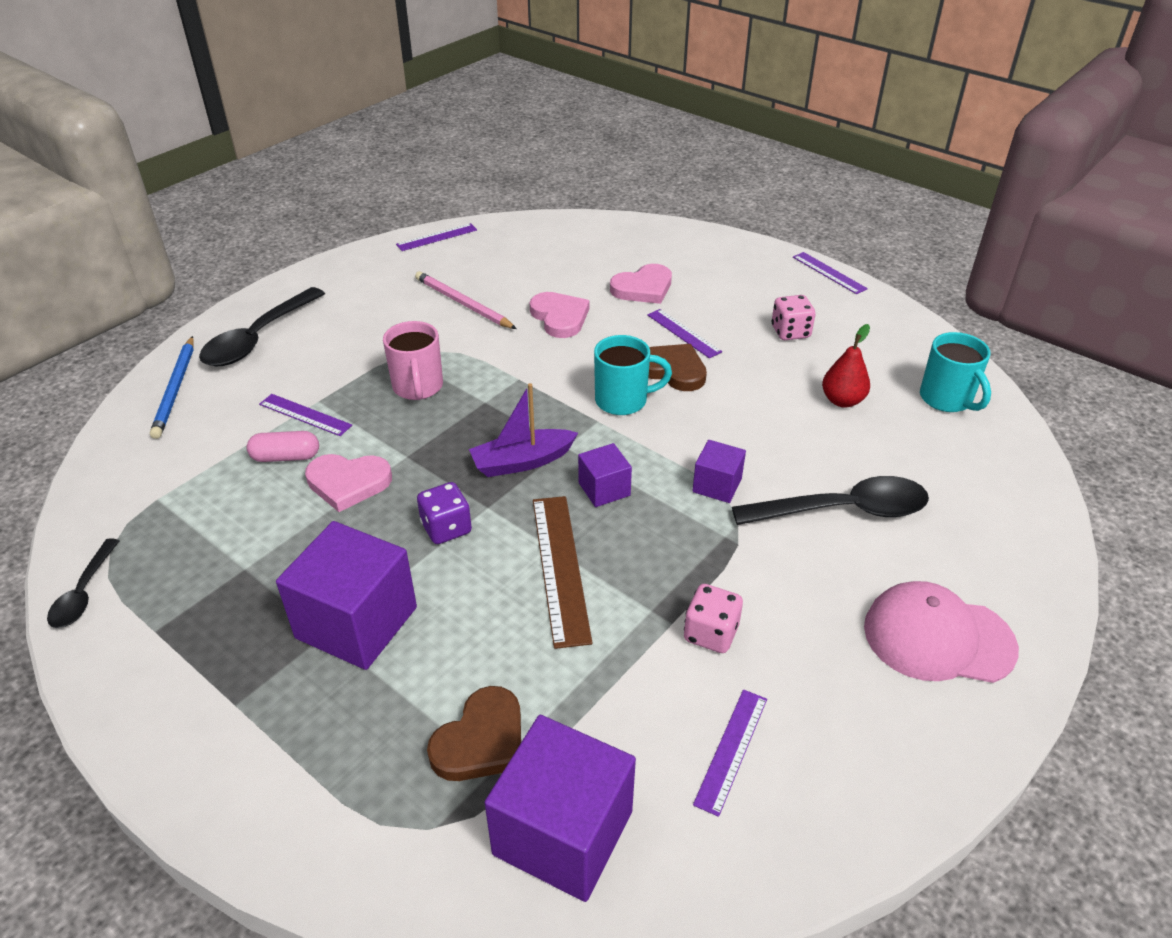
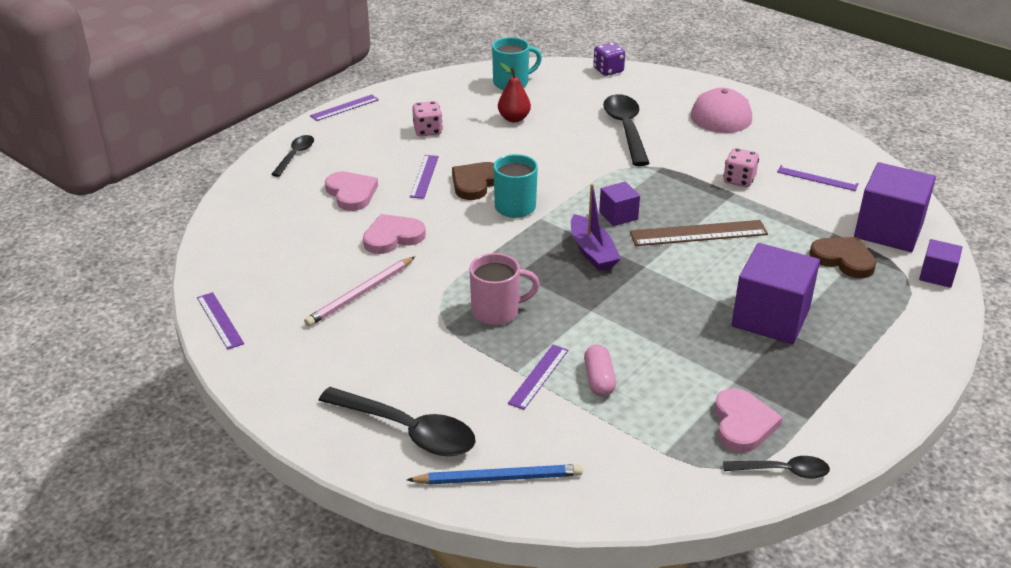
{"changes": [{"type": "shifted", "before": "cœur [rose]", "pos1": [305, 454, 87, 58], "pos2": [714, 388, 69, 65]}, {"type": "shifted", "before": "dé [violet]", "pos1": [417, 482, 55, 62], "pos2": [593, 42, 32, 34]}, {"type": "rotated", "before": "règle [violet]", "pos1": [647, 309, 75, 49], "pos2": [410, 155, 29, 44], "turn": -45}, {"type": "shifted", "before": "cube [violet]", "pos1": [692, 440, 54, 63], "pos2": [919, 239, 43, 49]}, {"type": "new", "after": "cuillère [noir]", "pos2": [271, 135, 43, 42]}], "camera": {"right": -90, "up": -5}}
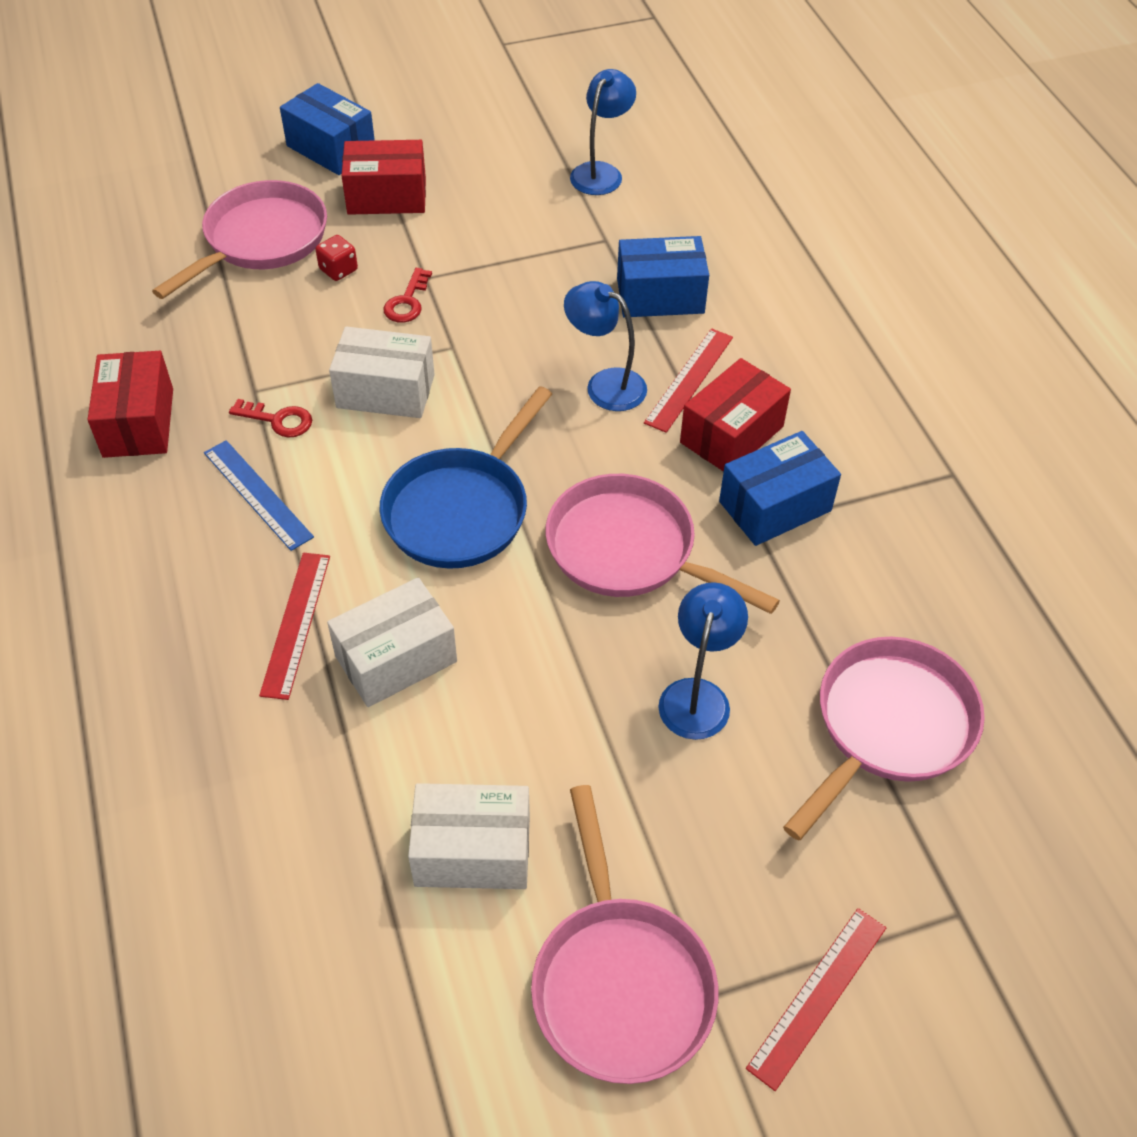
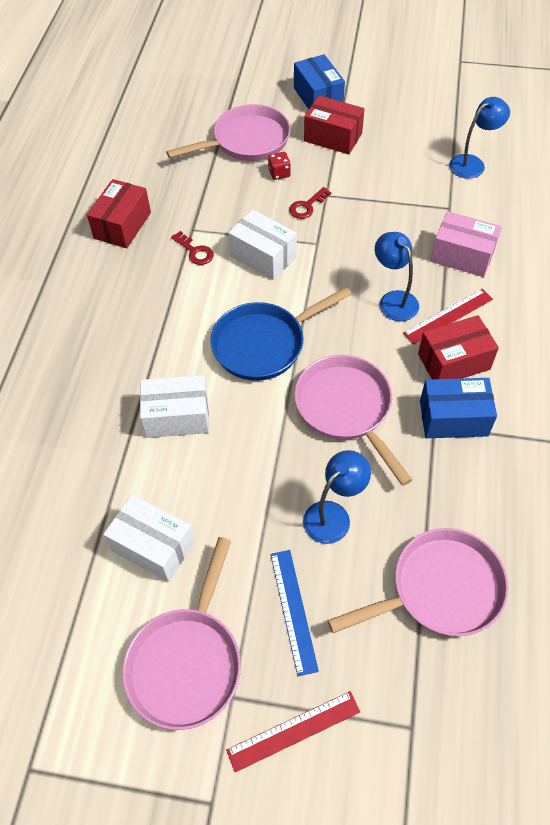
{"changes": [{"type": "shifted", "before": "règle [bleu]", "pos1": [204, 440, 110, 111], "pos2": [270, 550, 49, 126]}, {"type": "gone", "before": "règle [rouge]", "pos1": [259, 553, 71, 147]}, {"type": "repainted", "before": "boîte [bleu]", "after": "boîte [rose]", "pos1": [617, 236, 92, 81], "pos2": [431, 211, 71, 66]}], "camera": {"right": 30, "up": 5}}
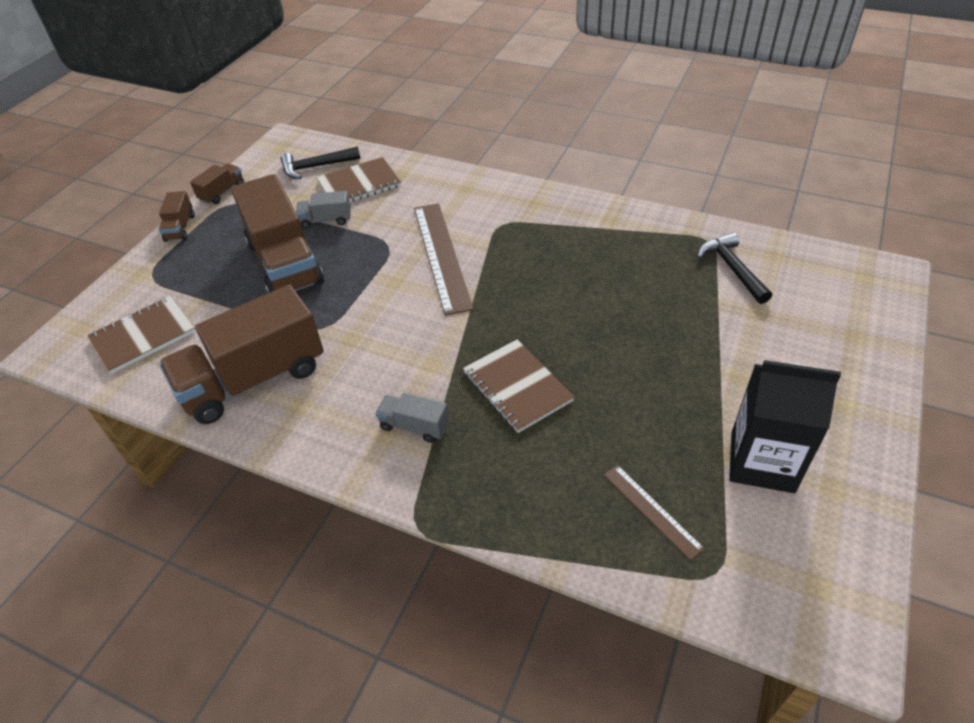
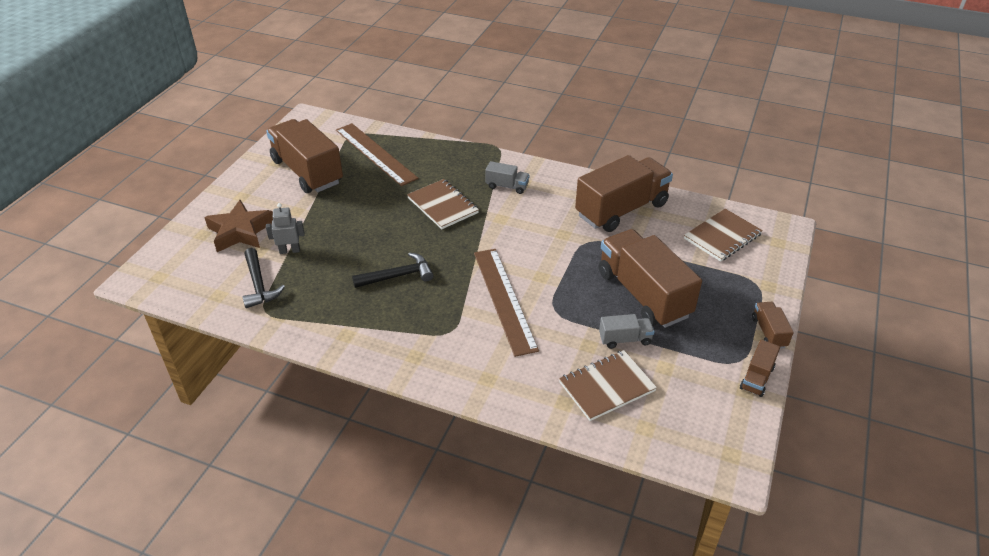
{"changes": [{"type": "shifted", "before": "marteau [noir]", "pos1": [281, 147, 79, 32], "pos2": [352, 252, 81, 36]}, {"type": "scaled", "before": "règle [marron]", "pos1": [604, 465, 101, 95], "pos2": [336, 123, 82, 63], "scale": 1.94}, {"type": "swapped", "before": "brique de lait [noir]", "after": "camion [marron]", "pos1": [729, 360, 112, 133], "pos2": [266, 119, 77, 74]}, {"type": "new", "after": "étoile [marron]", "pos2": [204, 200, 69, 52]}, {"type": "new", "after": "robot [gris]", "pos2": [266, 203, 39, 51]}], "camera": {"right": 175, "up": -5}}
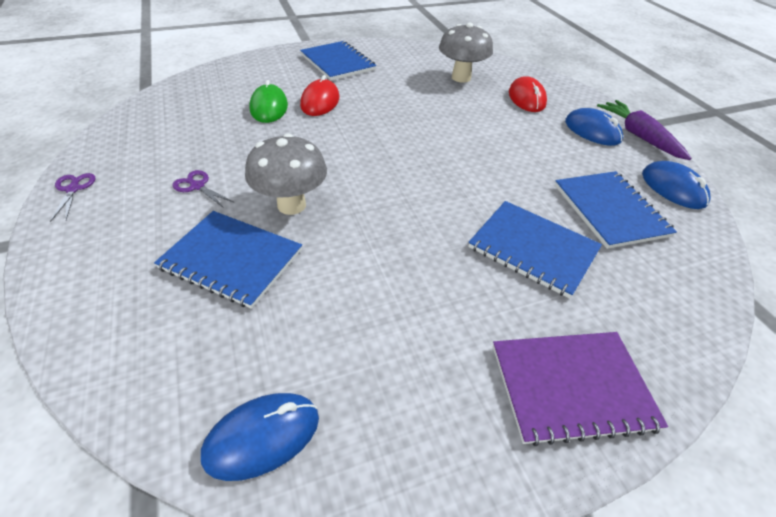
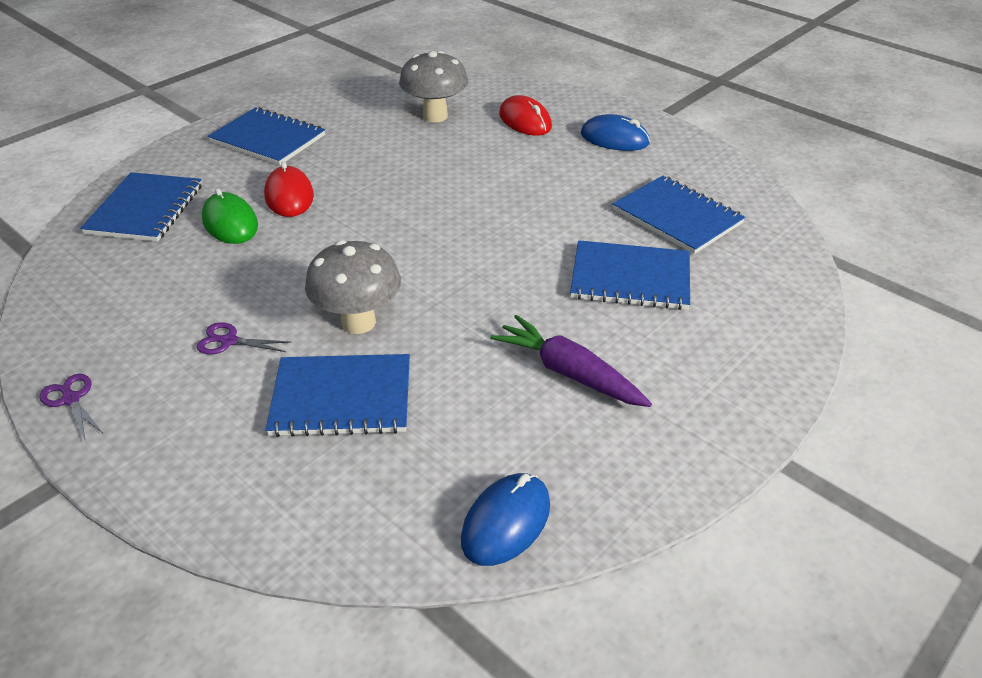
{"changes": [{"type": "gone", "before": "carnet [violet]", "pos1": [493, 332, 175, 114]}, {"type": "shifted", "before": "carotte [violet]", "pos1": [597, 100, 95, 60], "pos2": [490, 315, 162, 92]}, {"type": "gone", "before": "souris [bleu]", "pos1": [642, 161, 68, 48]}, {"type": "new", "after": "carnet [bleu]", "pos2": [80, 172, 122, 69]}], "camera": {"right": -25, "up": -5}}
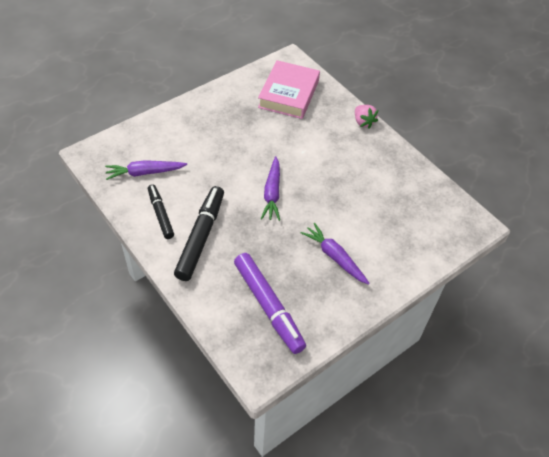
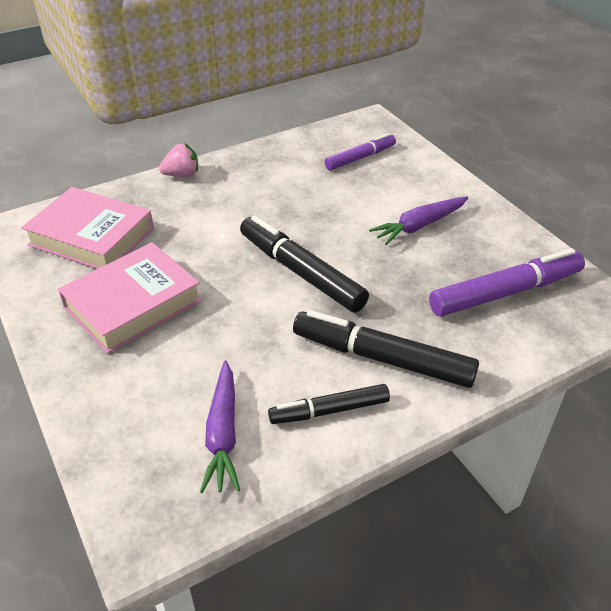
{"changes": [{"type": "swapped", "before": "carotte [violet]", "after": "feutre [noir]", "pos1": [261, 156, 19, 65], "pos2": [240, 216, 129, 96]}, {"type": "new", "after": "livre [rose]", "pos2": [58, 242, 144, 112]}, {"type": "new", "after": "feutre [violet]", "pos2": [325, 133, 71, 37]}], "camera": {"right": -80, "up": -10}}
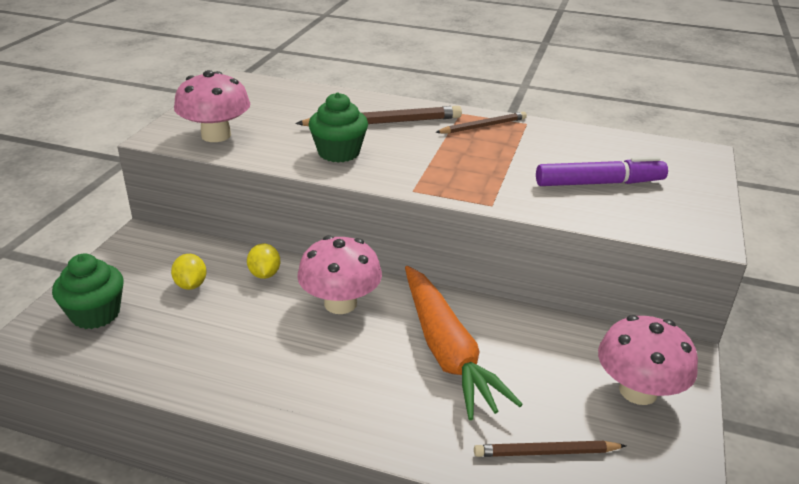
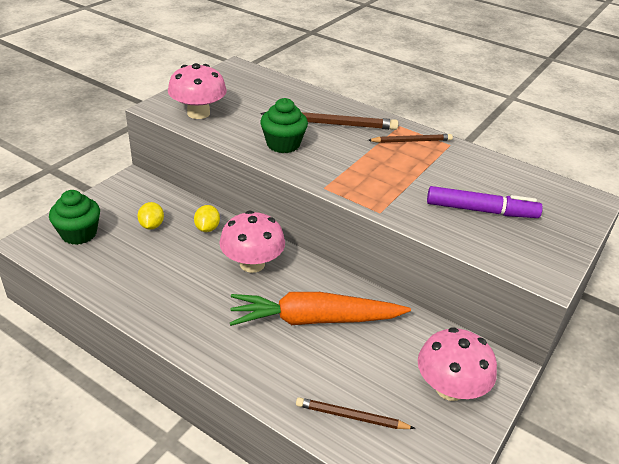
{"changes": [{"type": "rotated", "before": "carotte [orange]", "pos1": [405, 266, 118, 154], "pos2": [230, 292, 181, 34], "turn": 90}], "camera": {"right": 15, "up": 5}}
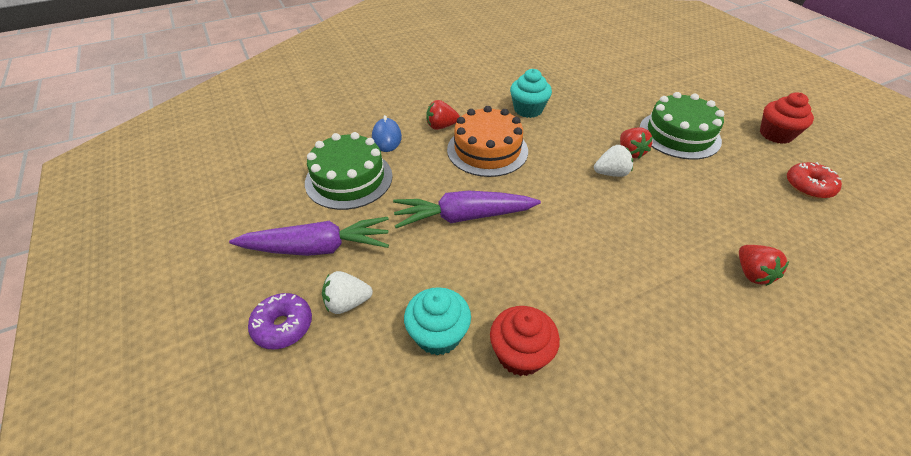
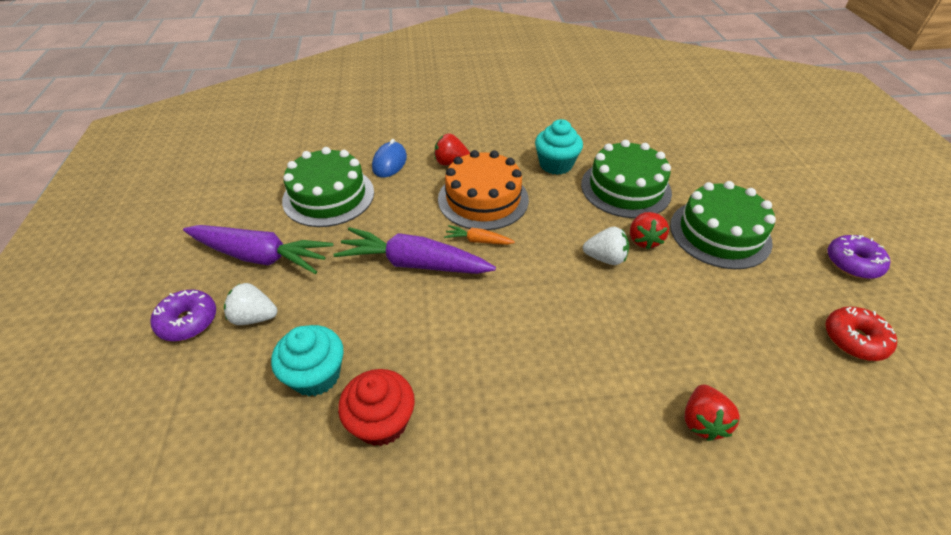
{"changes": [{"type": "swapped", "before": "muffin [rouge]", "after": "beignet [violet]", "pos1": [760, 92, 54, 52], "pos2": [827, 235, 64, 44]}, {"type": "new", "after": "carotte [orange]", "pos2": [444, 225, 71, 20]}, {"type": "new", "after": "gâteau [vert]", "pos2": [581, 140, 91, 78]}], "camera": {"right": 20, "up": 0}}
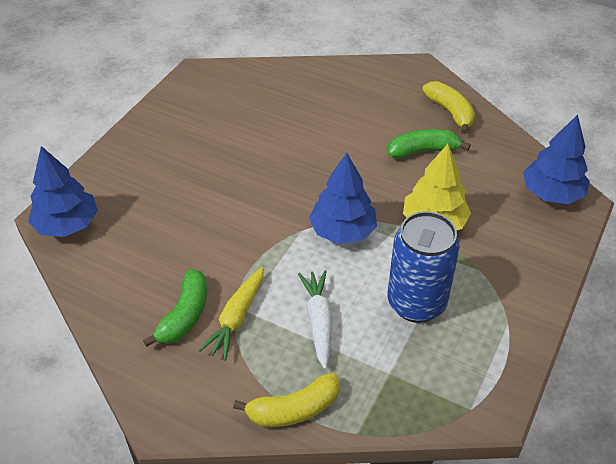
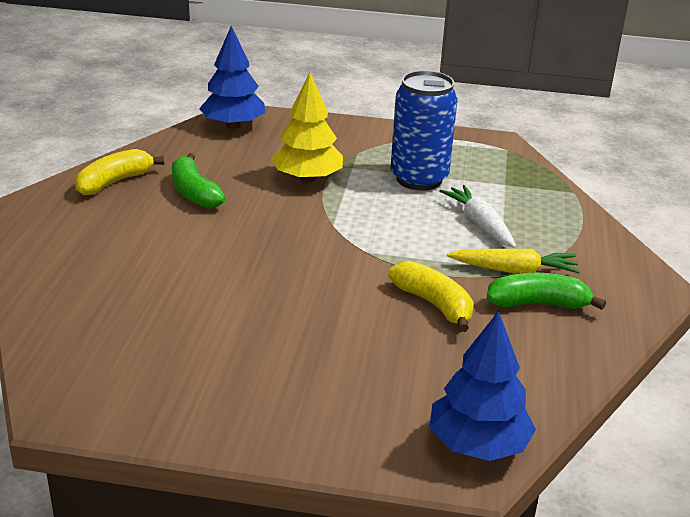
{"changes": [{"type": "shifted", "before": "banane [jaune]", "pos1": [233, 373, 107, 54], "pos2": [388, 261, 86, 71]}, {"type": "rotated", "before": "carotte [blanc]", "pos1": [298, 270, 35, 99], "pos2": [440, 185, 76, 63], "turn": 90}, {"type": "gone", "before": "arbre [bleu]", "pos1": [309, 152, 68, 92]}], "camera": {"right": -110, "up": -15}}
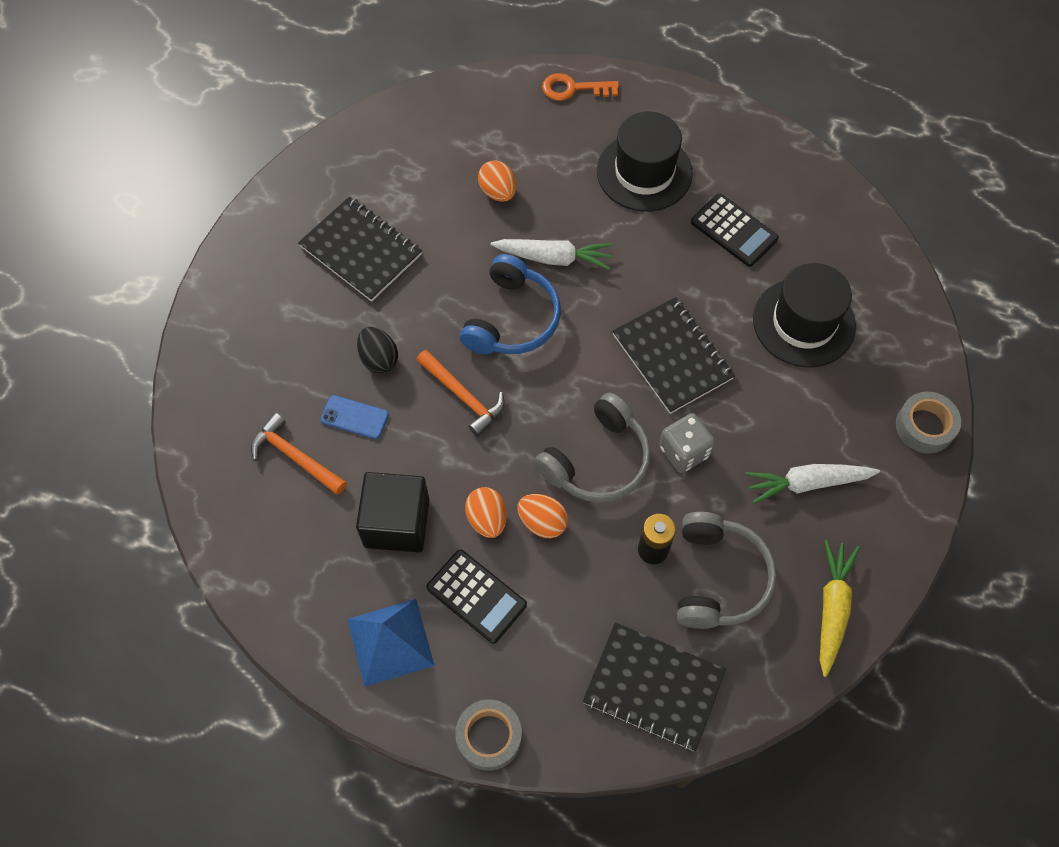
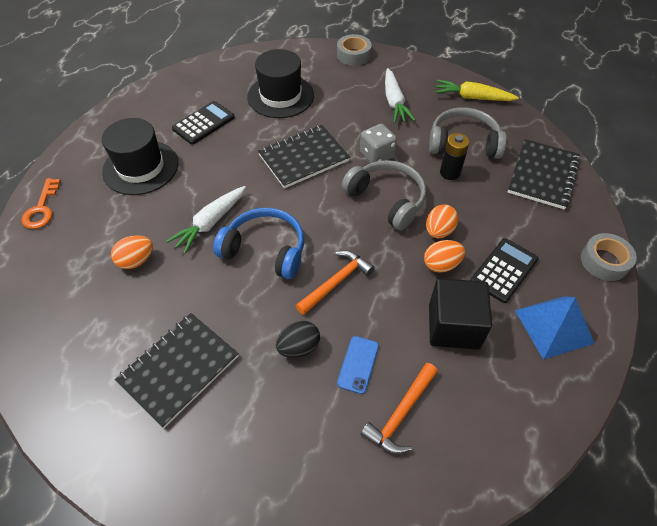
{"changes": [{"type": "rotated", "before": "carotte [blanc]", "pos1": [491, 239, 122, 31], "pos2": [167, 186, 79, 68], "turn": -150}], "camera": {"right": -90, "up": -10}}
